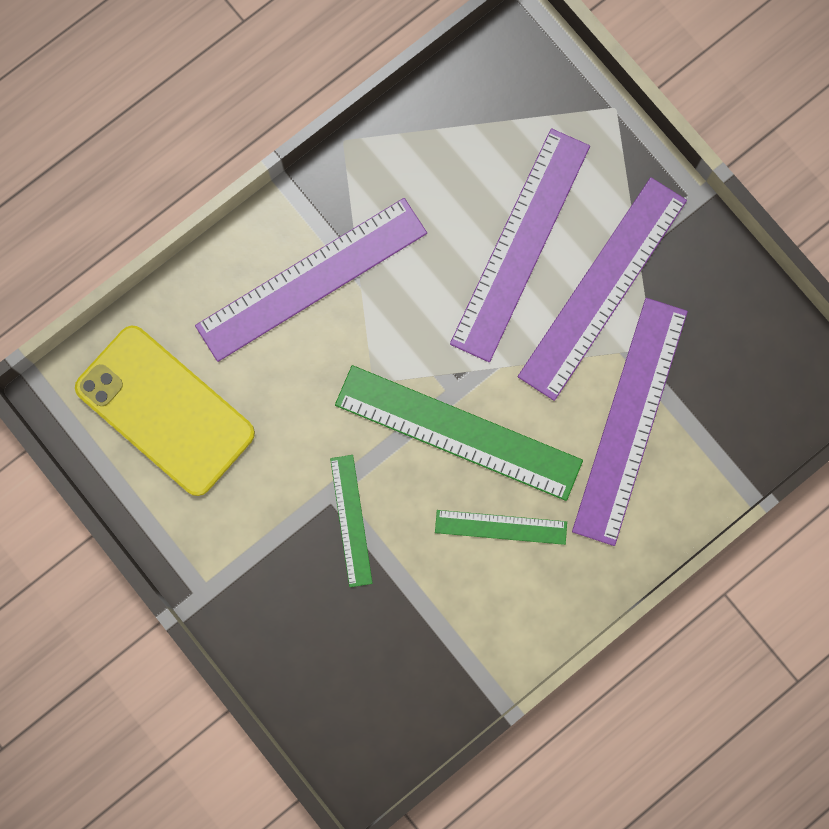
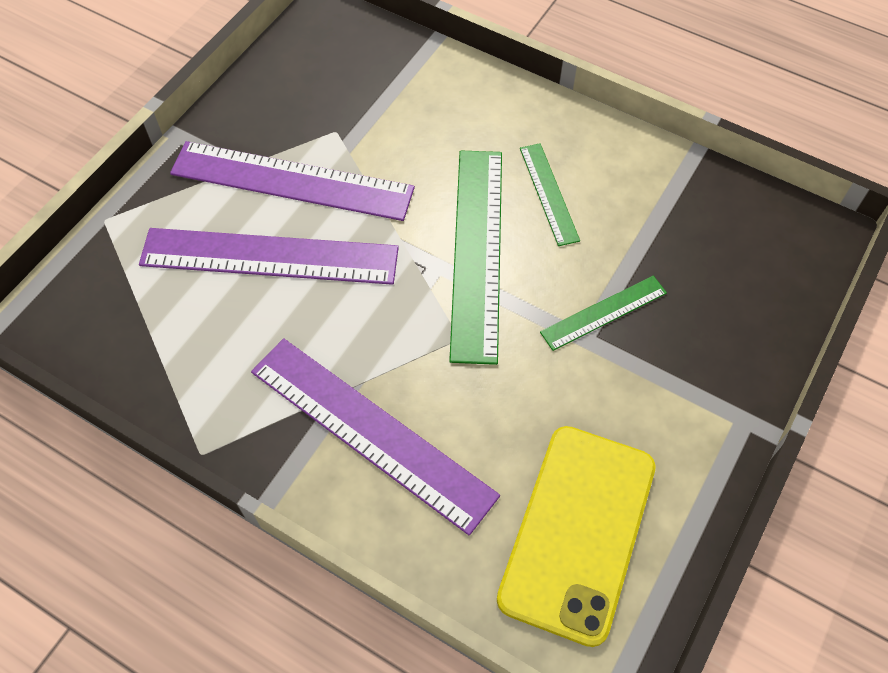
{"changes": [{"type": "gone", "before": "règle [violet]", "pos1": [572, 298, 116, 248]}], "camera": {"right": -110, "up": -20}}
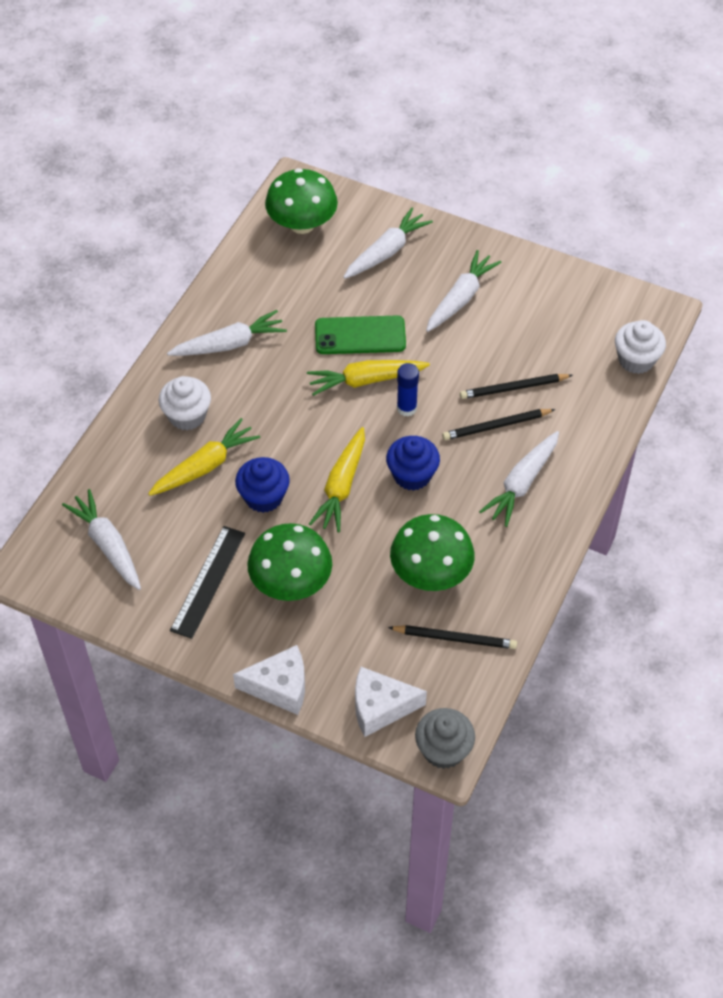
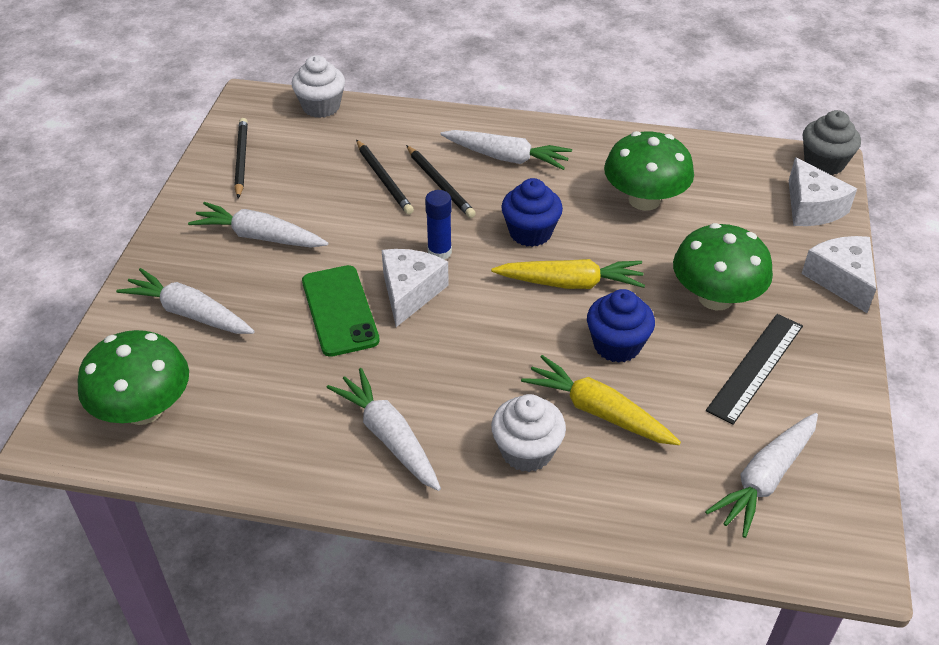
{"changes": [{"type": "rotated", "before": "règle [noir]", "pos1": [170, 526, 75, 113], "pos2": [706, 314, 97, 111], "turn": -60}, {"type": "swapped", "before": "carotte [jaune]", "after": "fromage [blanc]", "pos1": [307, 360, 123, 36], "pos2": [382, 249, 67, 78]}, {"type": "shifted", "before": "crayon [noir]", "pos1": [388, 625, 129, 24], "pos2": [234, 118, 14, 81]}], "camera": {"right": -105, "up": -10}}
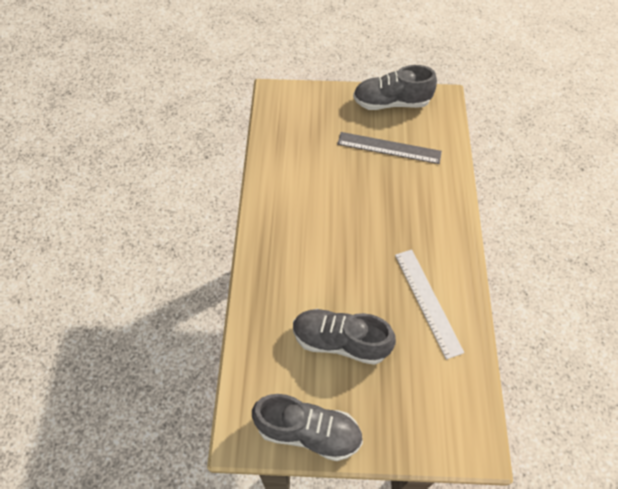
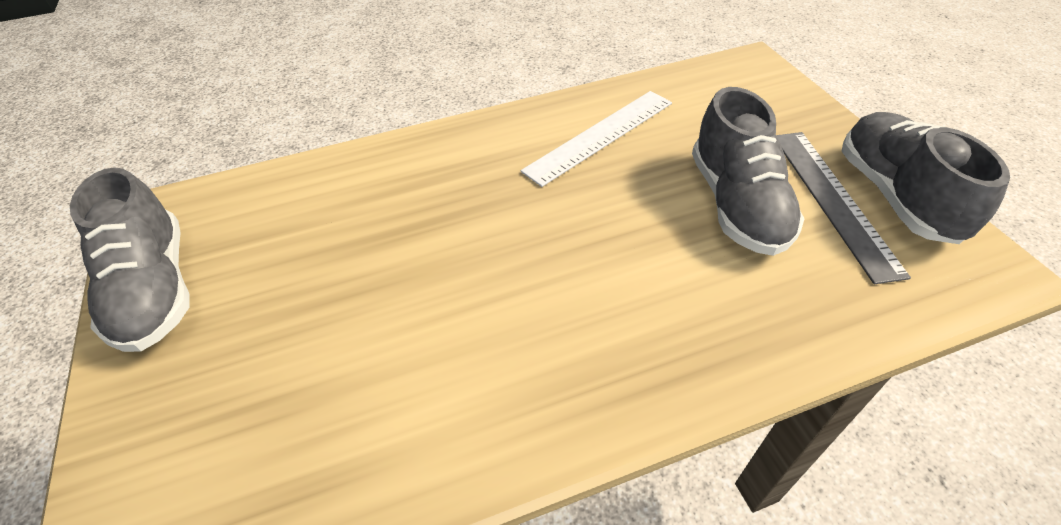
{"changes": [{"type": "shifted", "before": "règle [gris]", "pos1": [337, 132, 105, 32], "pos2": [776, 132, 135, 152]}], "camera": {"right": -110, "up": -10}}
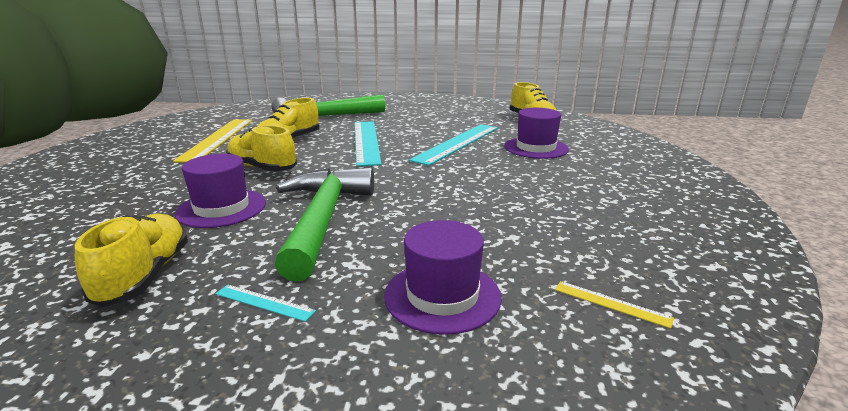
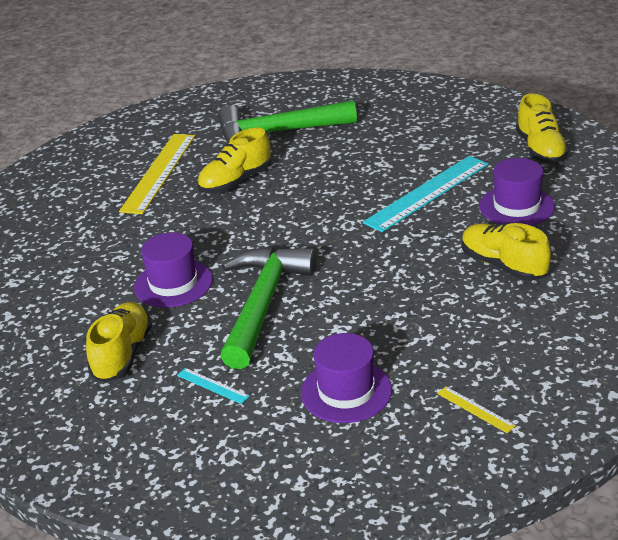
{"changes": [{"type": "shifted", "before": "chaussure [jaune]", "pos1": [226, 125, 71, 46], "pos2": [462, 223, 89, 58]}, {"type": "gone", "before": "règle [turquoise]", "pos1": [355, 121, 27, 45]}], "camera": {"right": 15, "up": 10}}
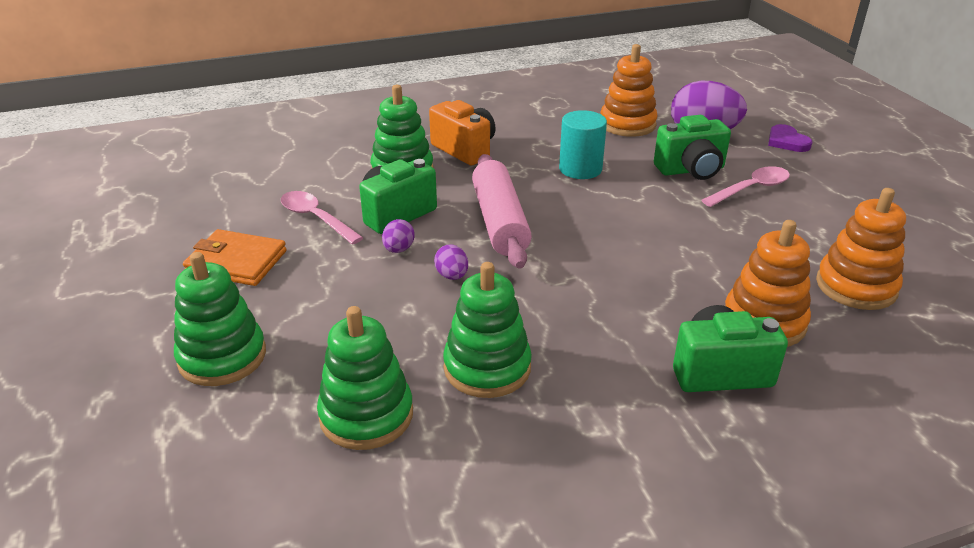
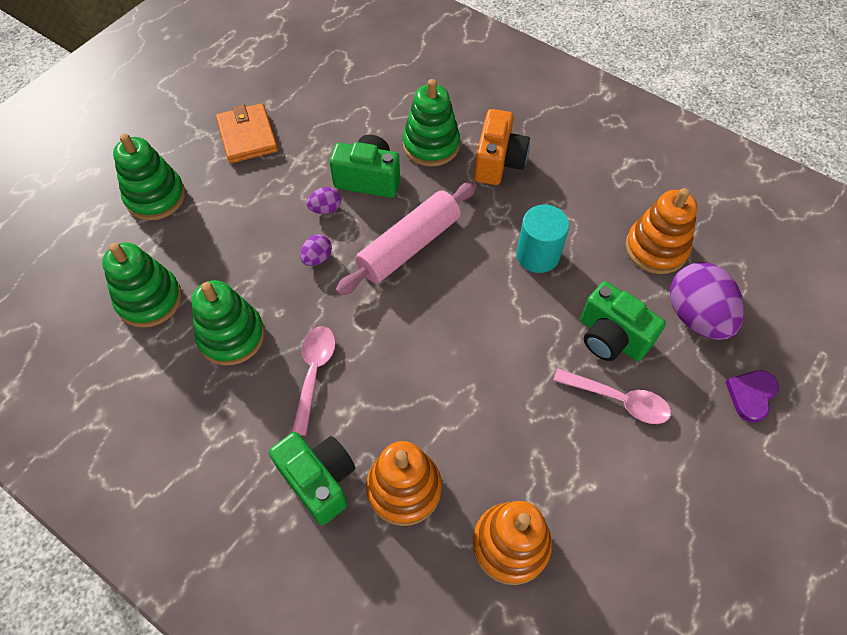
{"changes": [{"type": "shifted", "before": "cuillère [rose]", "pos1": [281, 191, 82, 54], "pos2": [291, 326, 45, 110]}], "camera": {"right": 55, "up": 25}}
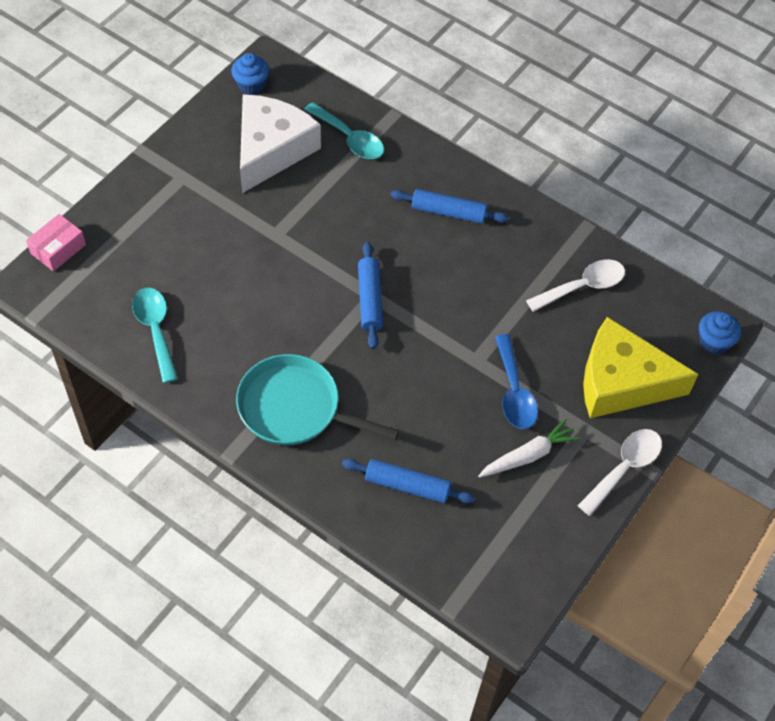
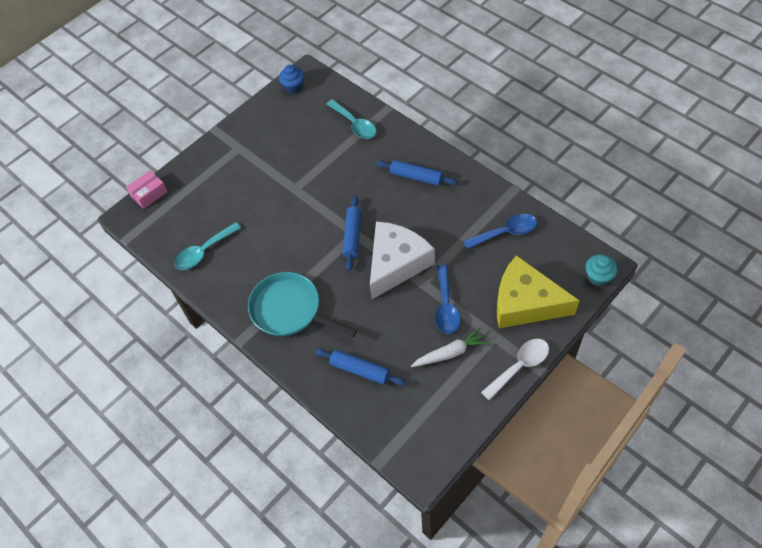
{"changes": [{"type": "rotated", "before": "cuillère [turquoise]", "pos1": [132, 288, 46, 95], "pos2": [175, 222, 66, 48], "turn": -120}, {"type": "shifted", "before": "fromage [blanc]", "pos1": [240, 94, 81, 99], "pos2": [370, 221, 65, 78]}, {"type": "repainted", "before": "cuillère [blanc]", "after": "cuillère [bleu]", "pos1": [526, 259, 99, 53], "pos2": [463, 214, 74, 35]}, {"type": "repainted", "before": "muffin [bleu]", "after": "muffin [turquoise]", "pos1": [699, 311, 42, 44], "pos2": [586, 254, 31, 32]}], "camera": {"right": 15, "up": 0}}
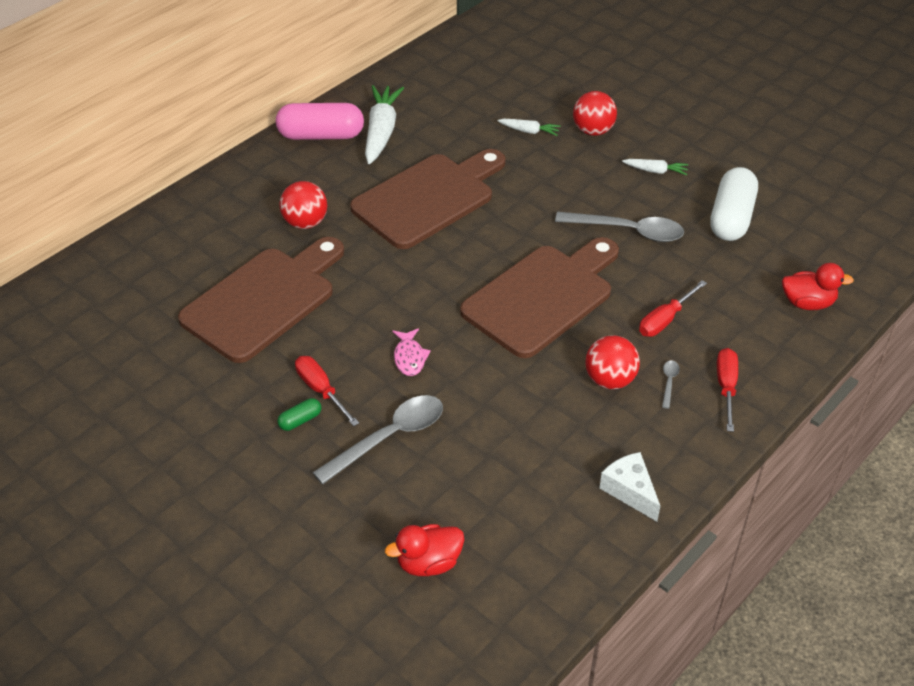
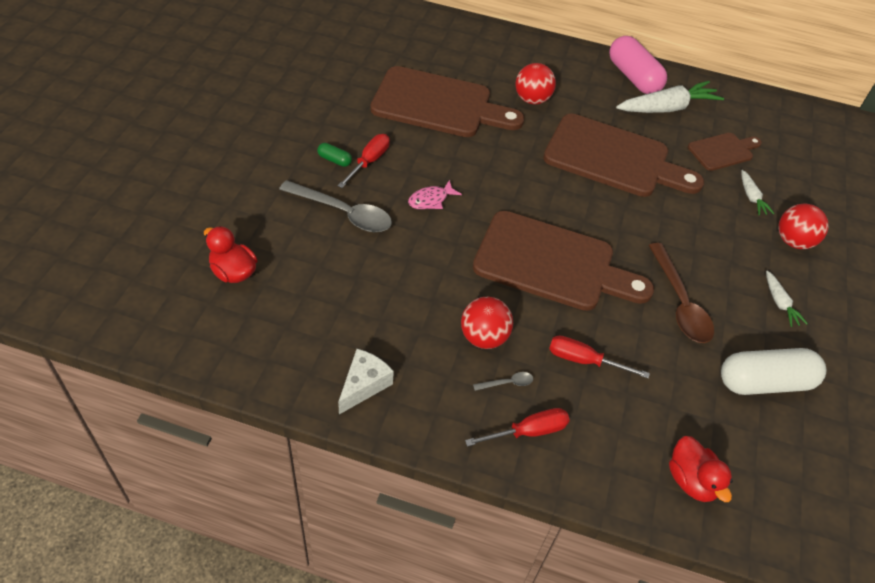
{"changes": [{"type": "repainted", "before": "cuillère [gris]", "after": "cuillère [marron]", "pos1": [555, 212, 129, 30], "pos2": [649, 243, 65, 100]}, {"type": "new", "after": "planche à découper [marron]", "pos2": [688, 133, 74, 38]}], "camera": {"right": 60, "up": 5}}
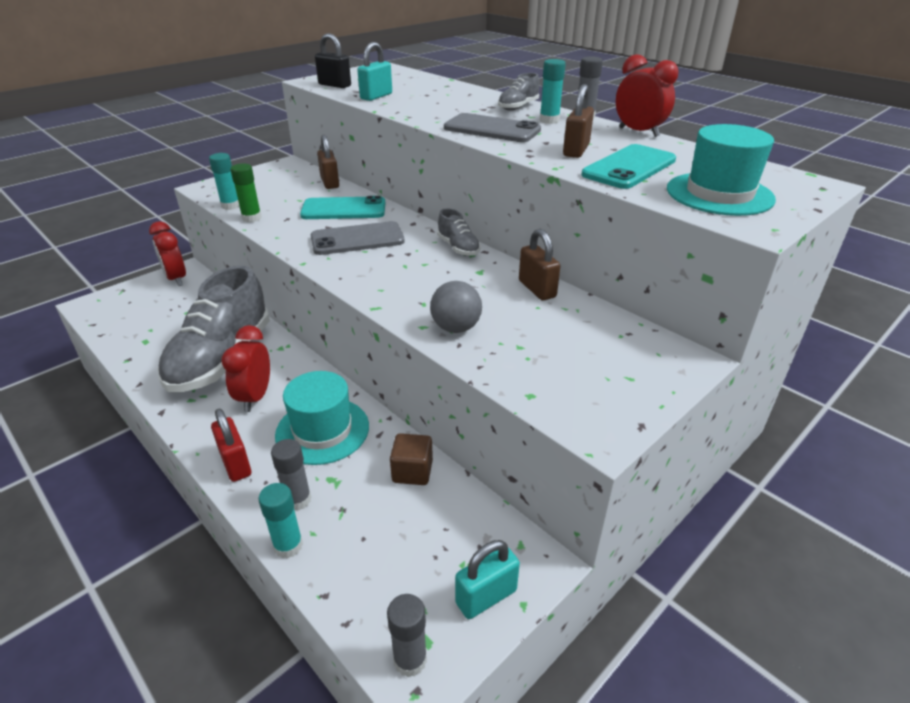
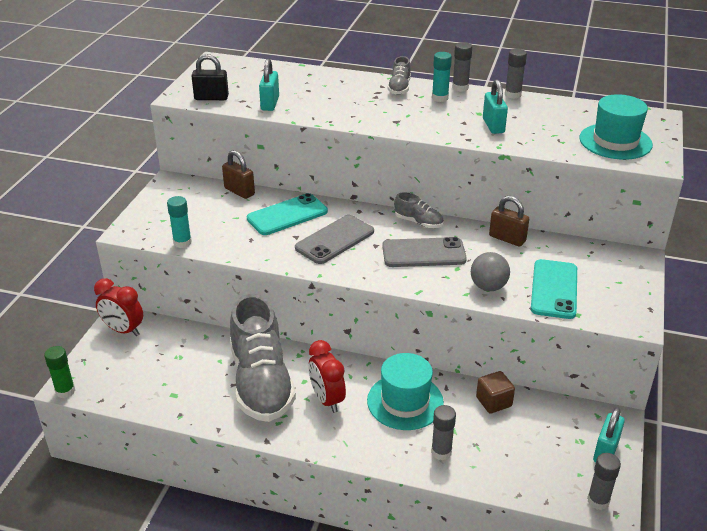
{"changes": [{"type": "gone", "before": "cadenas [rouge]", "pos1": [211, 409, 40, 73]}, {"type": "shifted", "before": "bâton de colle [vert]", "pos1": [230, 163, 32, 59], "pos2": [44, 346, 31, 52]}, {"type": "gone", "before": "bâton de colle [turquoise]", "pos1": [259, 483, 44, 75]}, {"type": "shifted", "before": "téléphone [gris]", "pos1": [444, 113, 97, 29], "pos2": [382, 237, 85, 30]}, {"type": "repainted", "before": "cadenas [marron]", "after": "cadenas [turquoise]", "pos1": [563, 84, 31, 74], "pos2": [483, 79, 25, 55]}, {"type": "shifted", "before": "téléphone [turquoise]", "pos1": [581, 144, 95, 45], "pos2": [531, 259, 46, 60]}, {"type": "swapped", "before": "réveil [rouge]", "after": "bâton de colle [gris]", "pos1": [616, 54, 63, 83], "pos2": [505, 49, 22, 50]}], "camera": {"right": -30, "up": 0}}
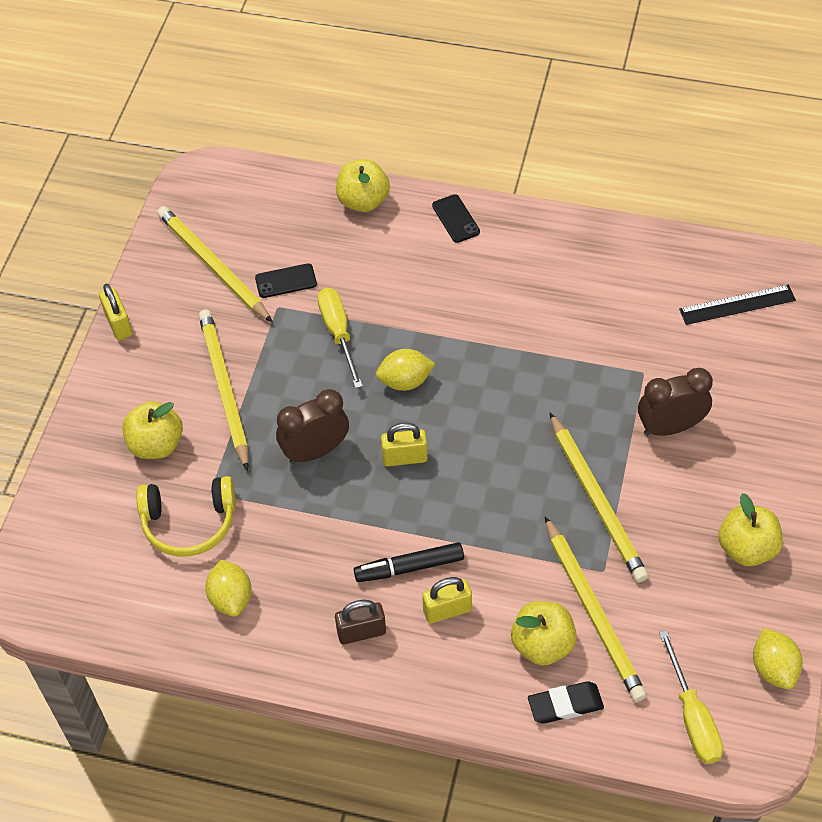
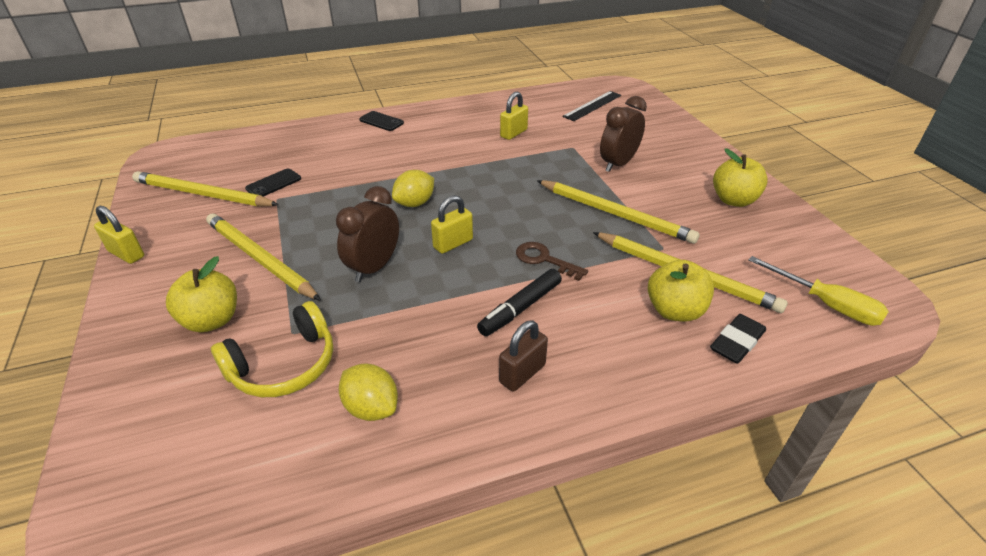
{"changes": [{"type": "gone", "before": "tournevis [jaune]", "pos1": [317, 288, 46, 100]}, {"type": "gone", "before": "pomme [jaune]", "pos1": [336, 159, 54, 53]}, {"type": "shifted", "before": "cadenas [jaune]", "pos1": [422, 577, 50, 47], "pos2": [500, 92, 28, 48]}, {"type": "gone", "before": "citron [jaune]", "pos1": [753, 628, 50, 61]}, {"type": "new", "after": "clé [marron]", "pos2": [516, 242, 72, 39]}], "camera": {"right": -35, "up": -15}}
